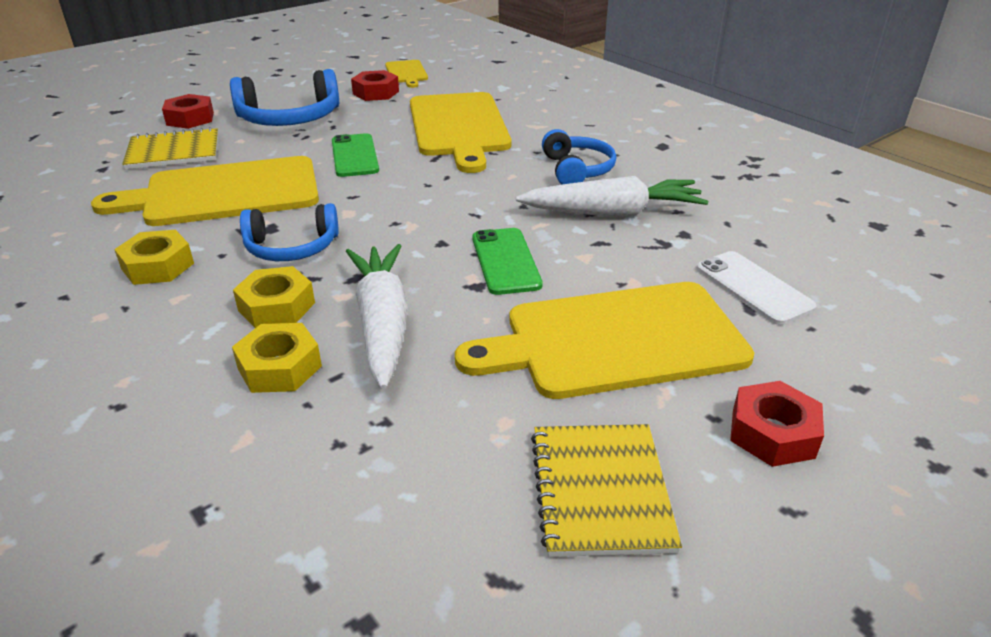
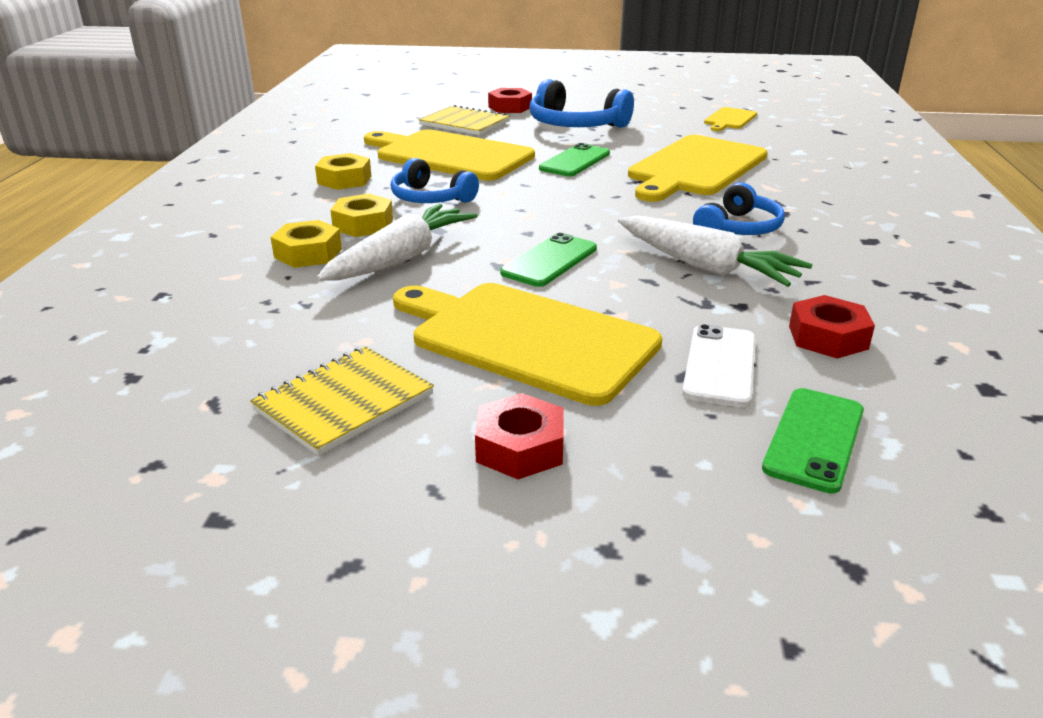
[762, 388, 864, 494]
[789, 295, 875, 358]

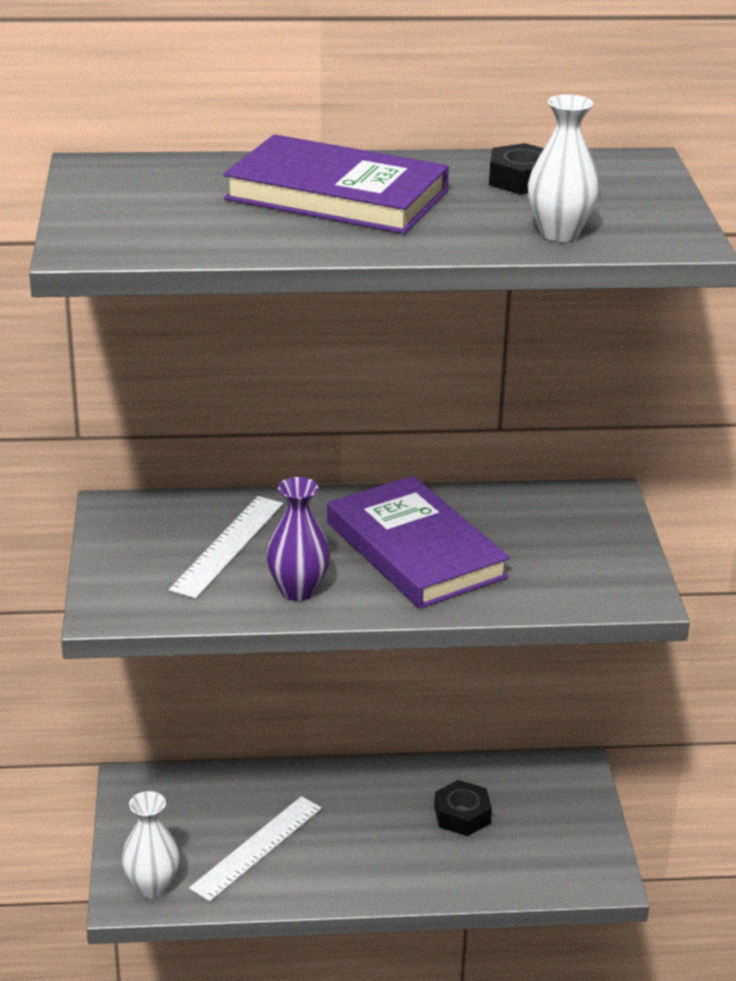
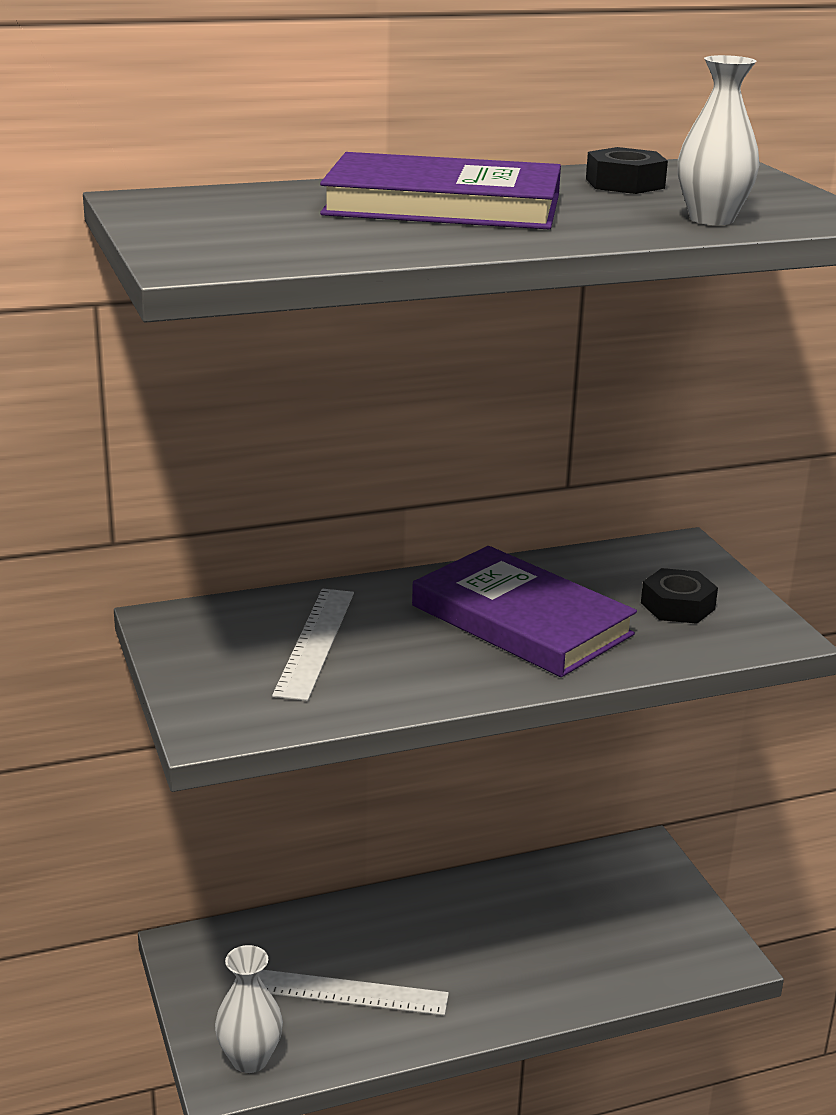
[259, 970, 449, 1016]
[641, 568, 718, 624]
[266, 477, 330, 601] (first image)

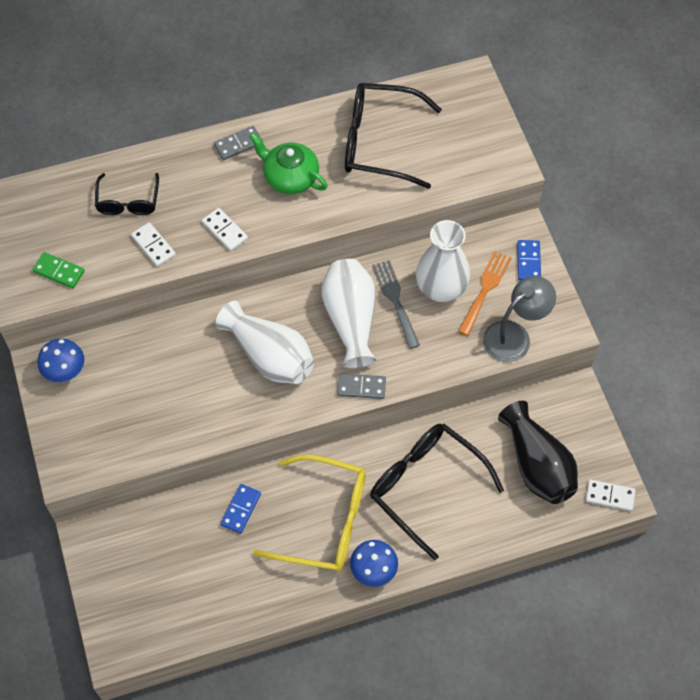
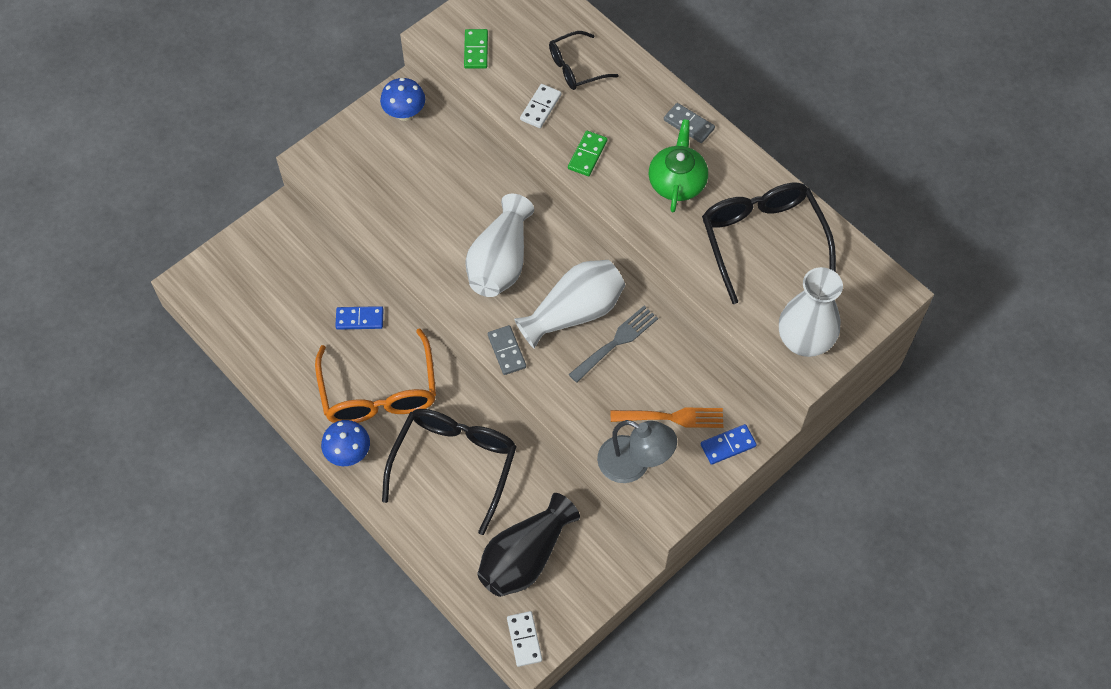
[315, 329, 436, 423]
[568, 131, 607, 176]
[779, 267, 843, 357]

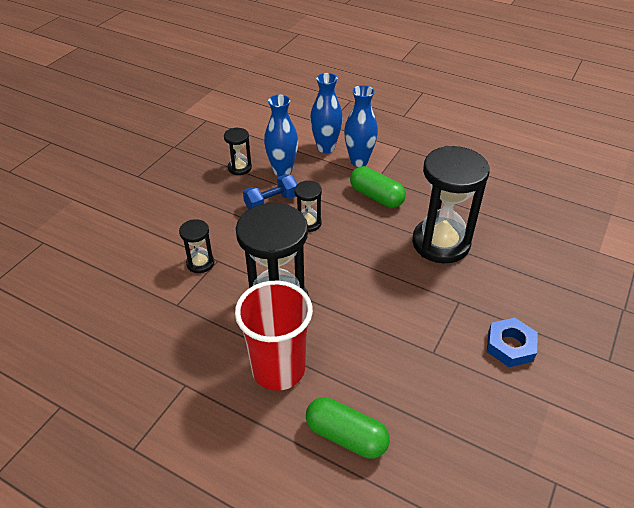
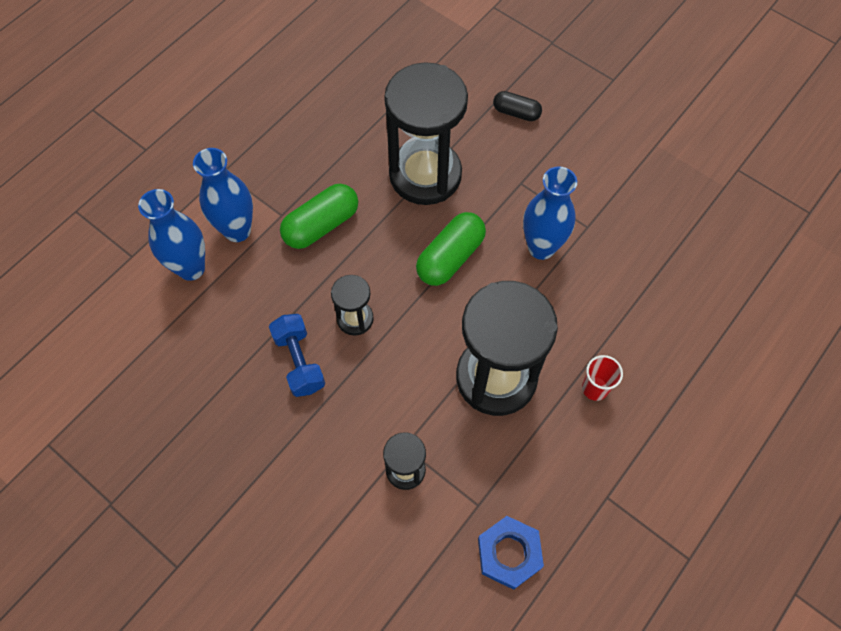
[416, 212, 486, 286]
[478, 516, 544, 590]
[493, 91, 542, 121]
[523, 166, 577, 260]
[582, 355, 623, 401]
[224, 128, 252, 175] (first image)

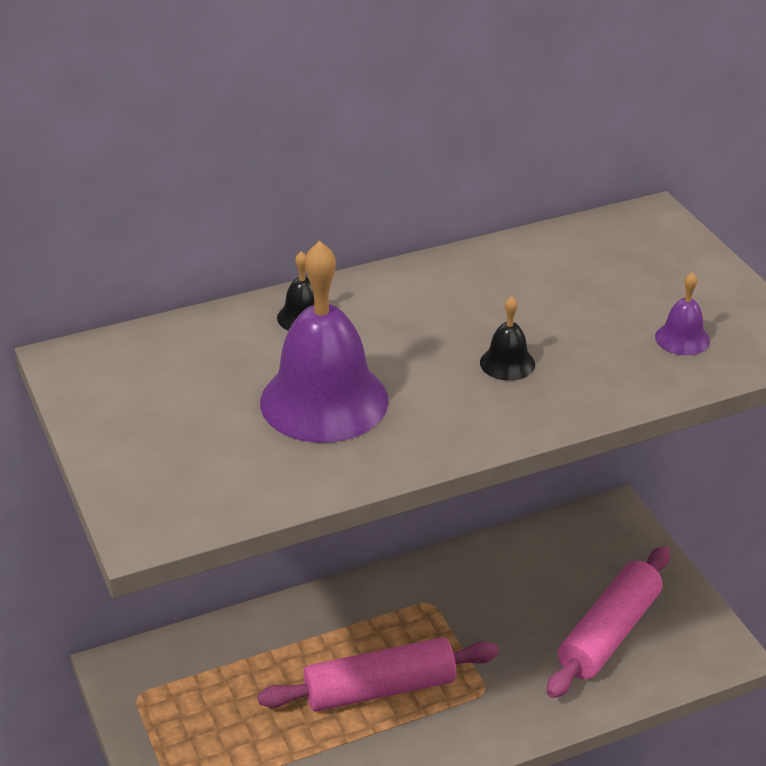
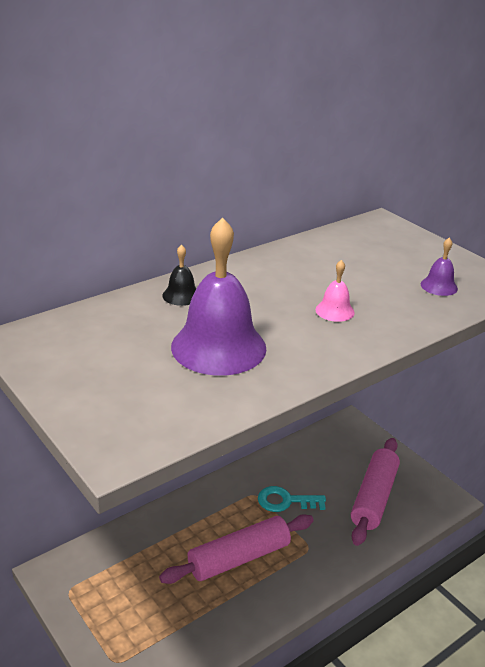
[258, 486, 326, 512]
[315, 260, 355, 322]

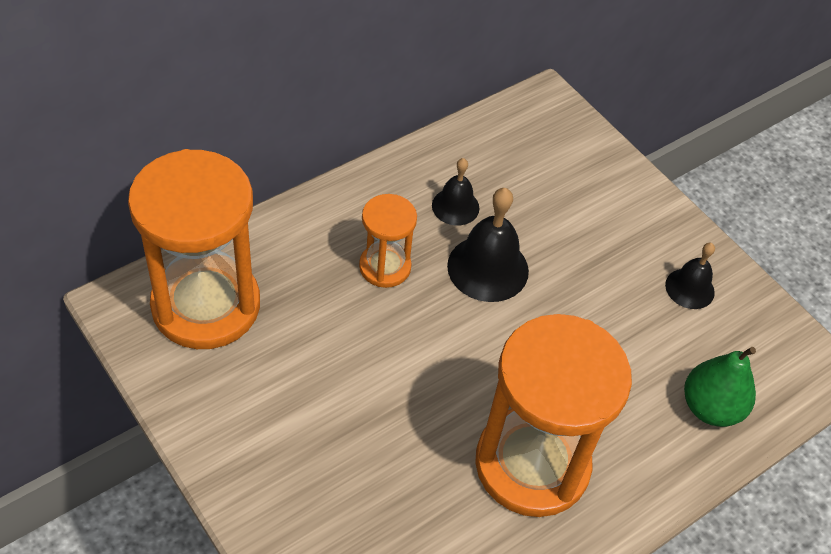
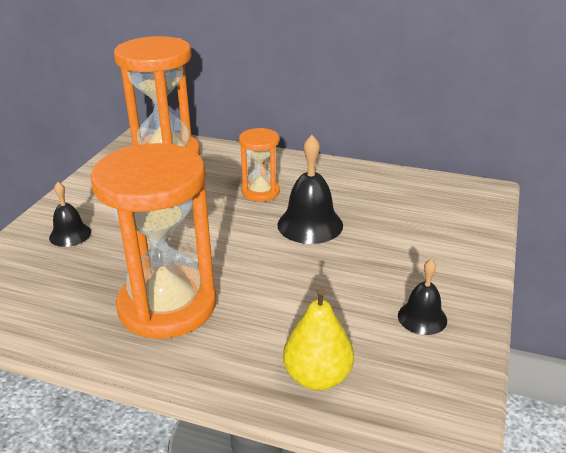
[49, 182, 91, 247]
[283, 288, 354, 391]

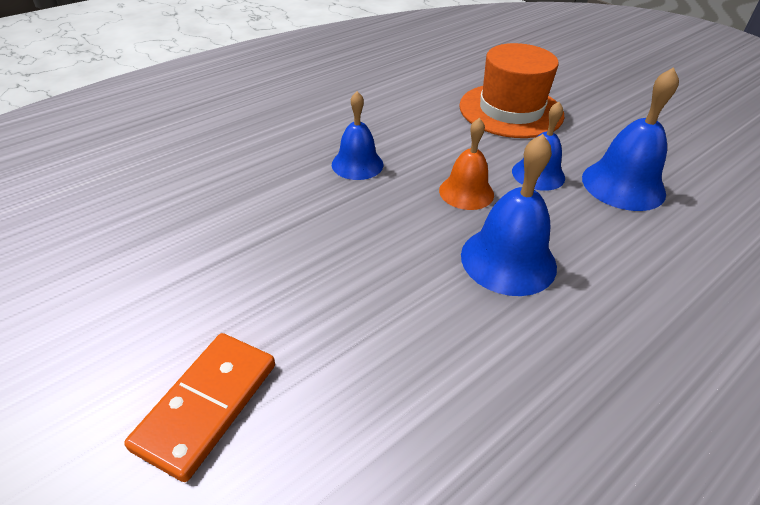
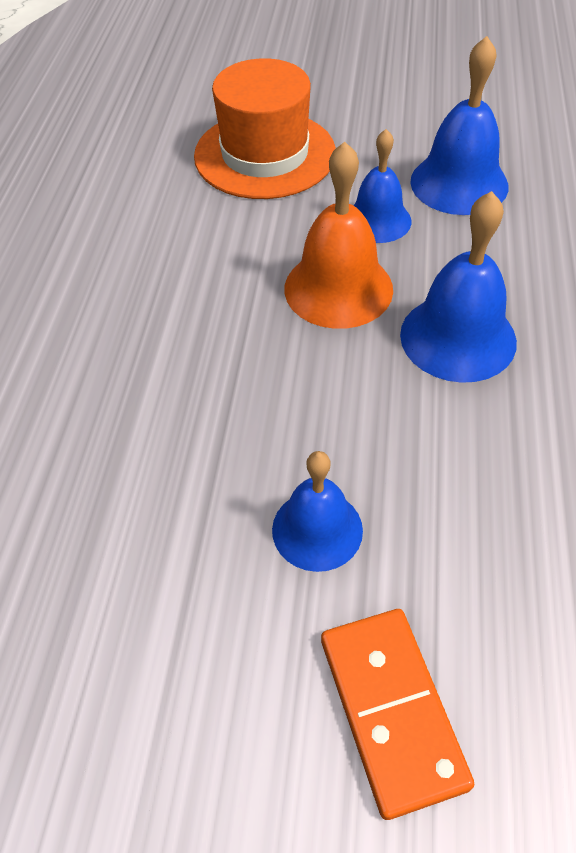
[272, 451, 363, 572]
[284, 142, 393, 329]

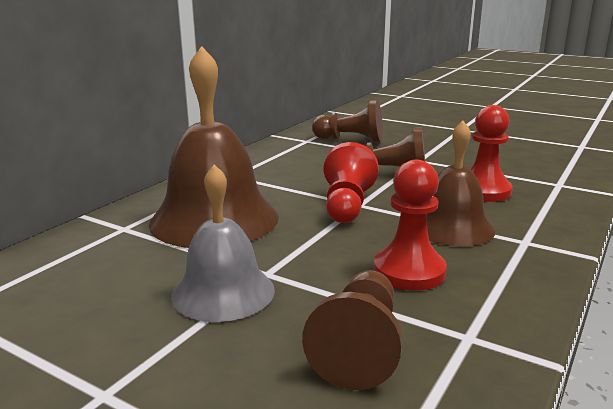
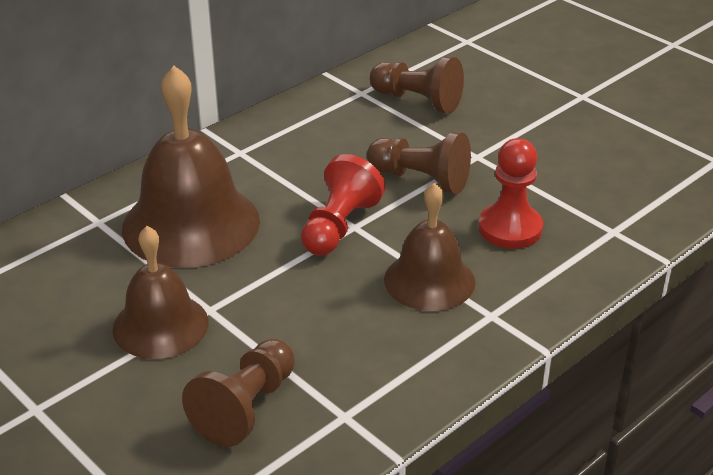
[112, 226, 209, 359]
[374, 160, 447, 291] (first image)

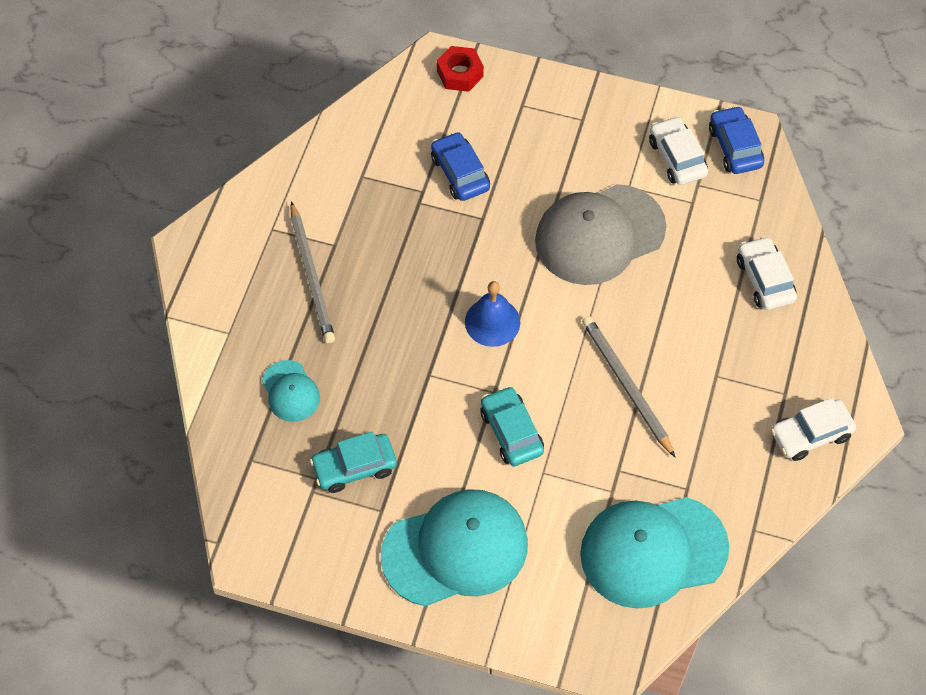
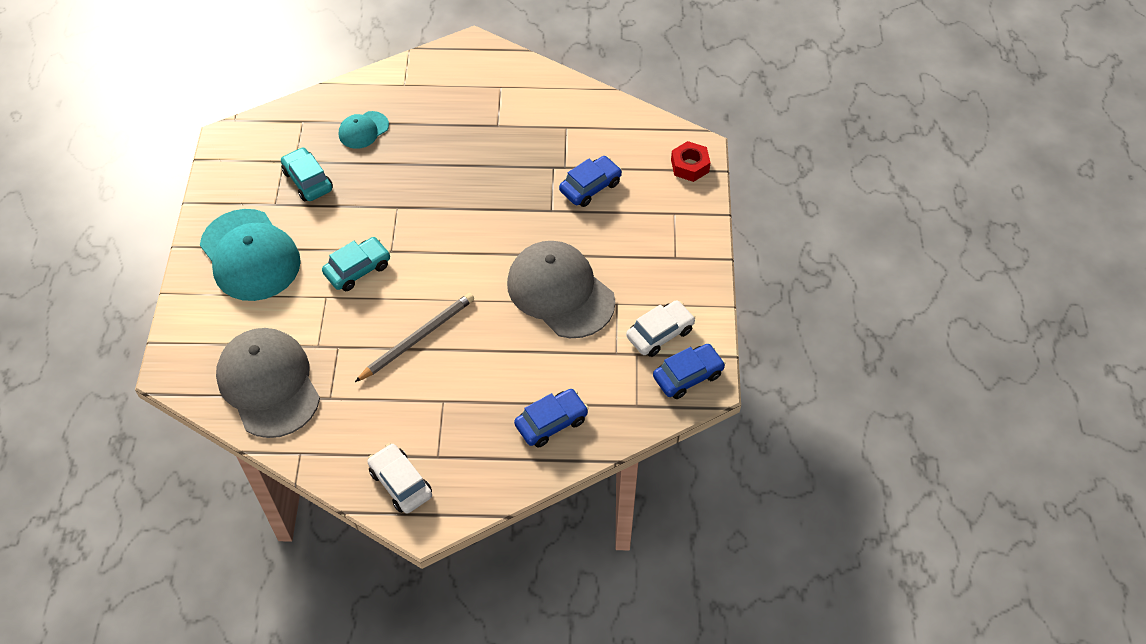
[216, 328, 320, 438]
[514, 389, 589, 448]
[291, 201, 335, 343] (first image)
[465, 281, 520, 347] (first image)

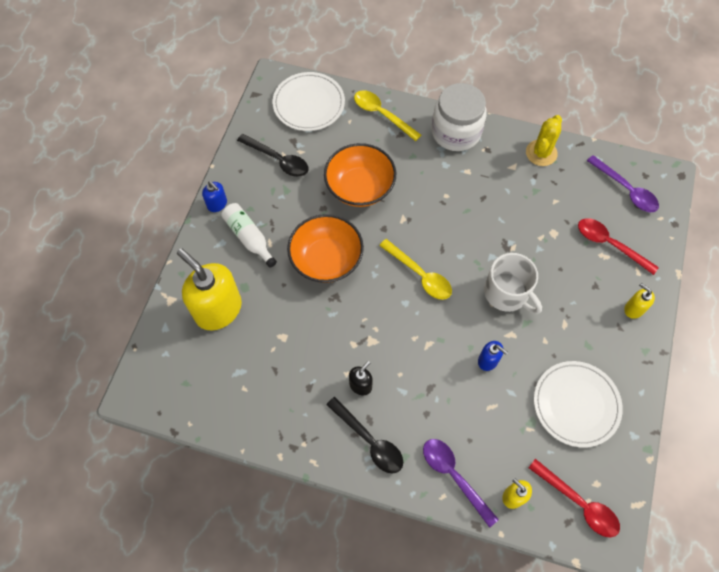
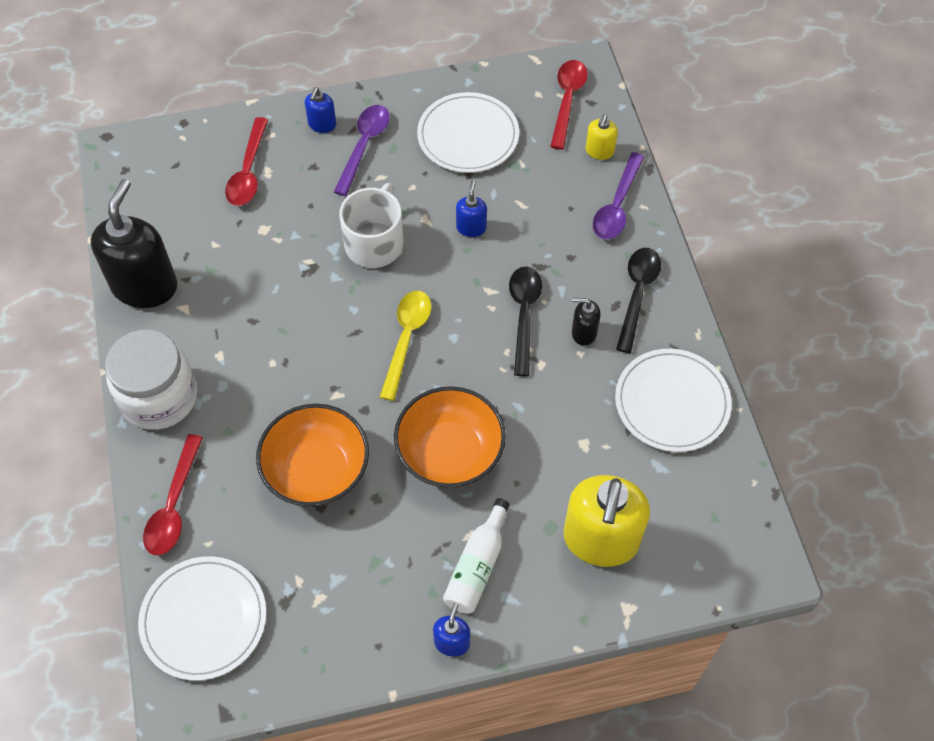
[91, 179, 177, 308]
[143, 434, 203, 555]
[305, 87, 336, 133]
[334, 105, 390, 196]
[509, 266, 542, 376]
[615, 349, 732, 452]

